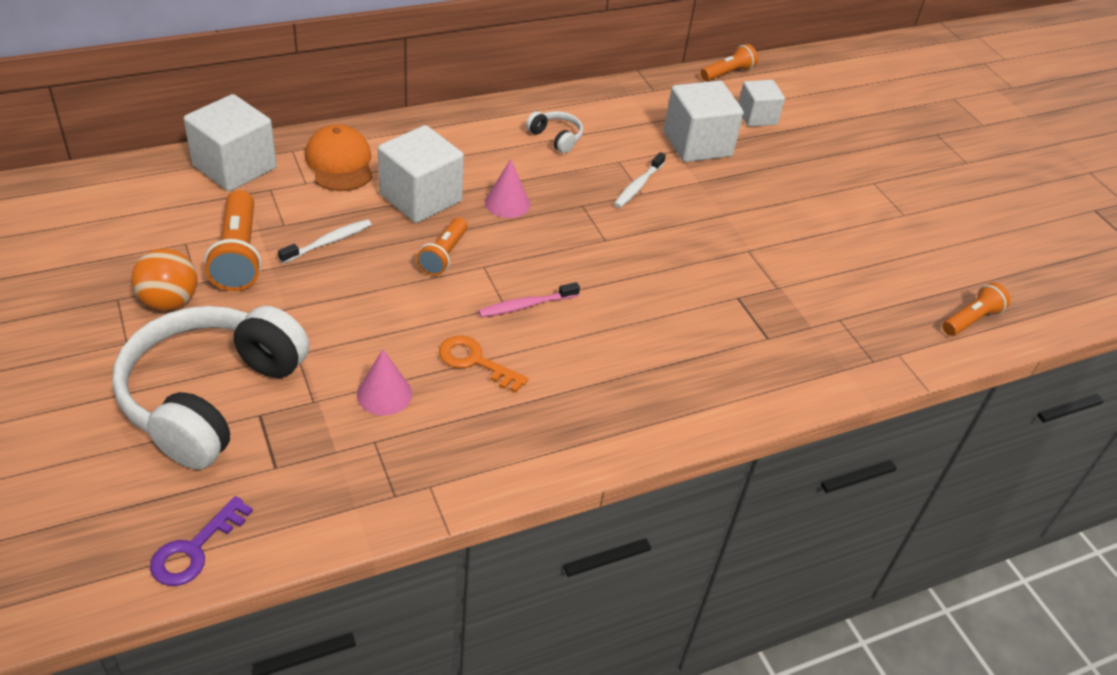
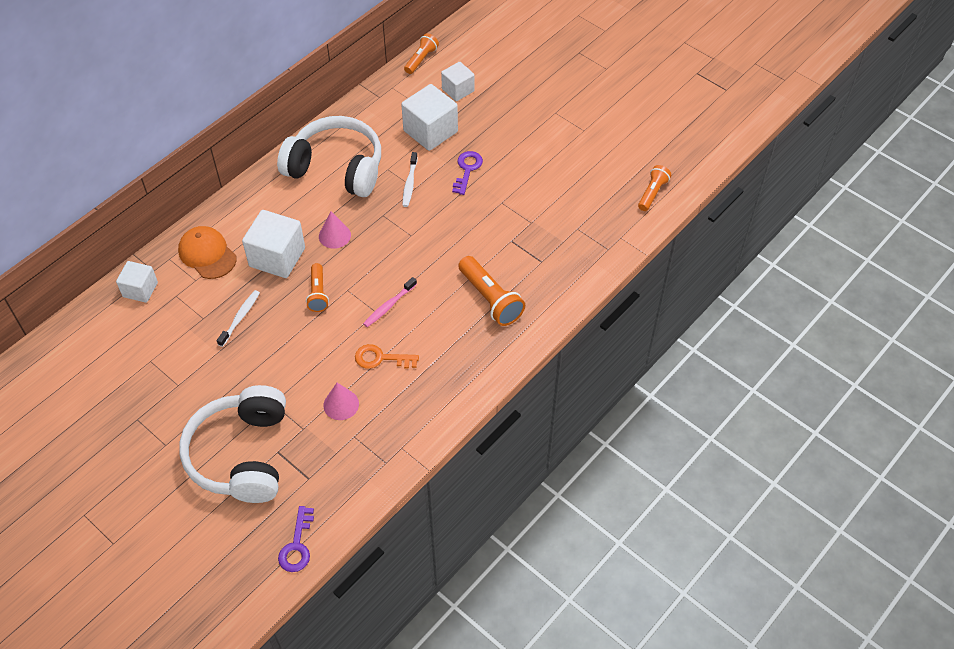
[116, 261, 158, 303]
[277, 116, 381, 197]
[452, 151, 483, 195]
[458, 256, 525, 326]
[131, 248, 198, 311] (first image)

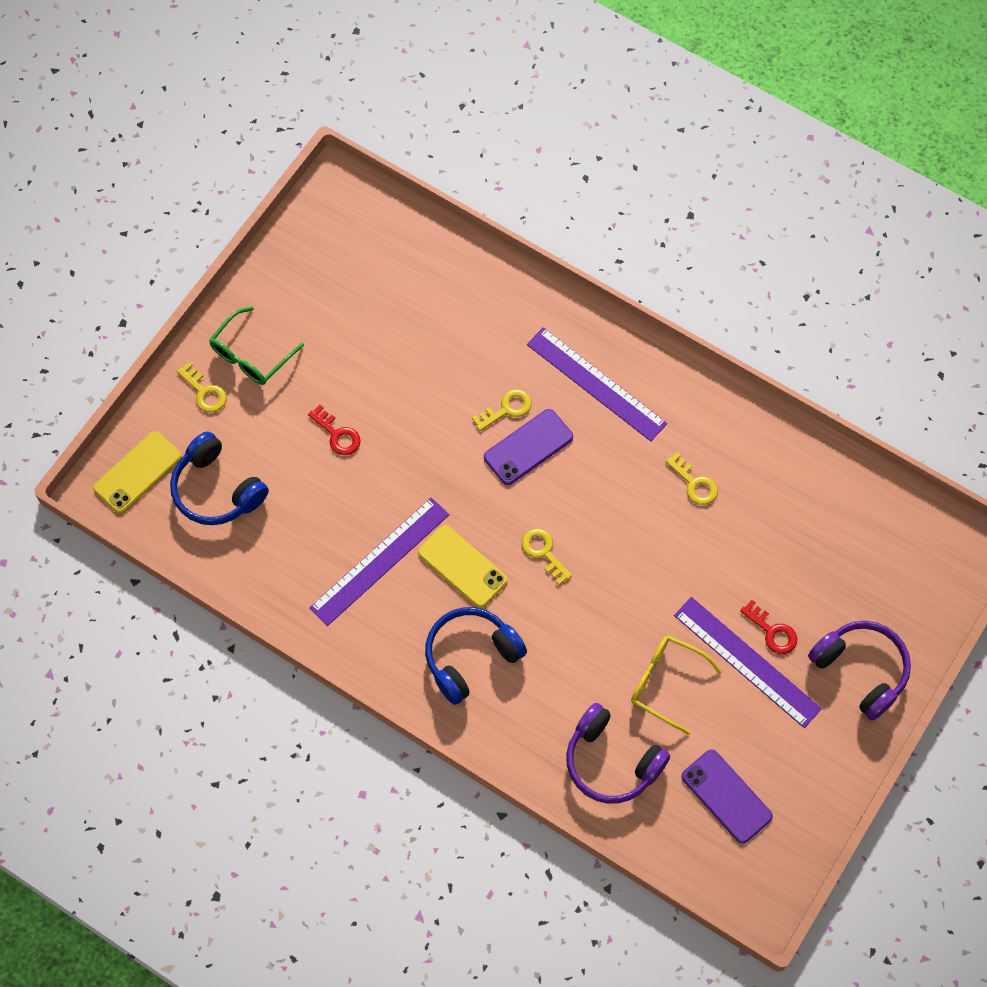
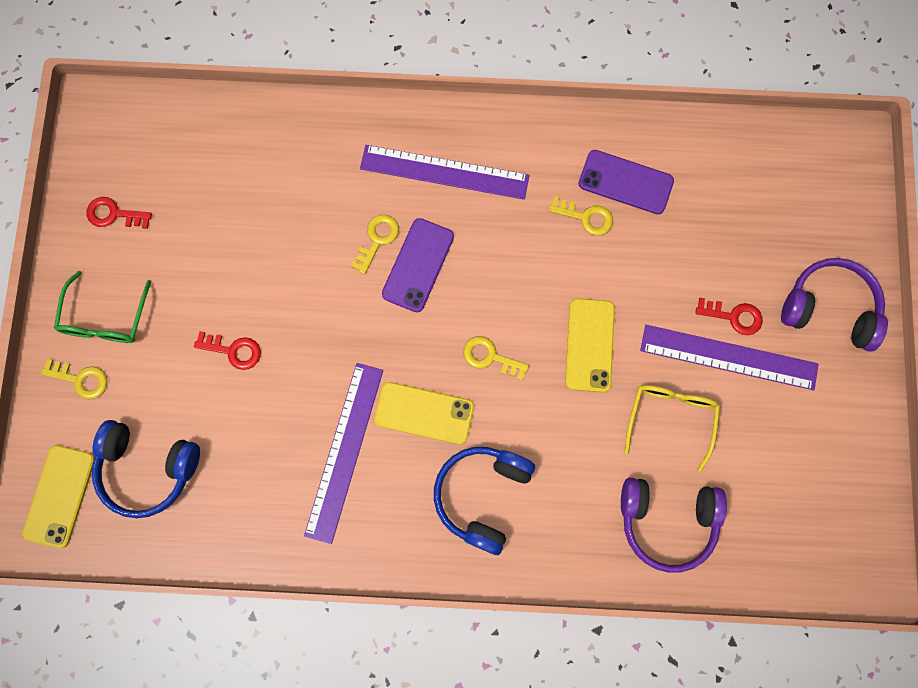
[87, 197, 152, 229]
[565, 298, 615, 392]
[578, 150, 674, 214]
[624, 385, 720, 472]

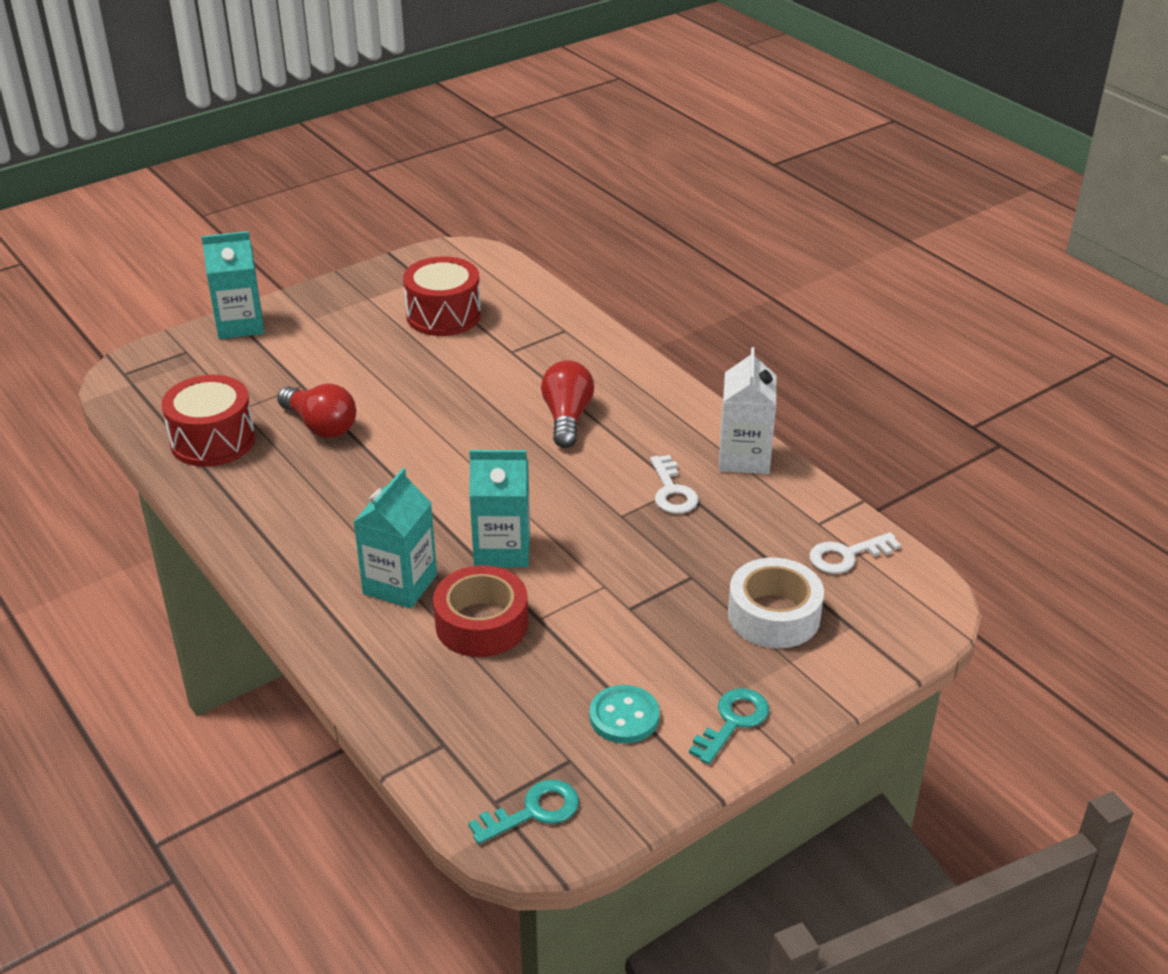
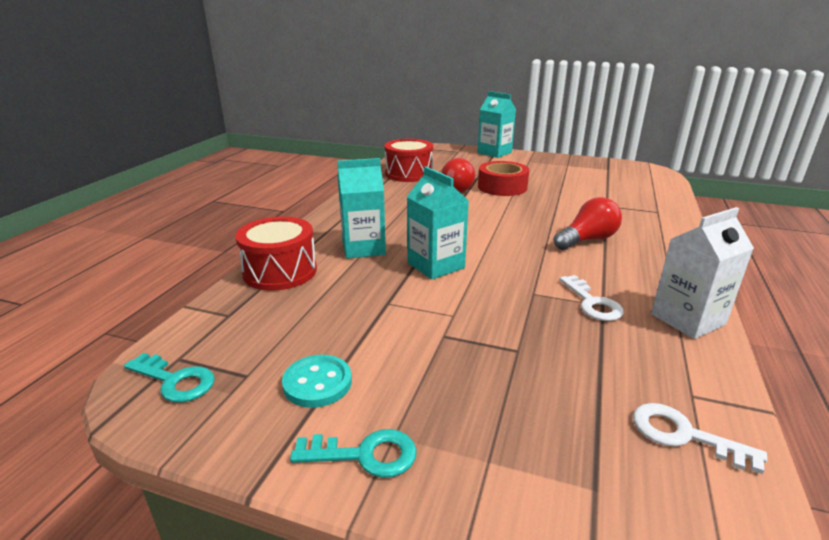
[235, 217, 317, 291]
[478, 161, 529, 196]
[559, 275, 624, 321]
[728, 558, 824, 648] (first image)

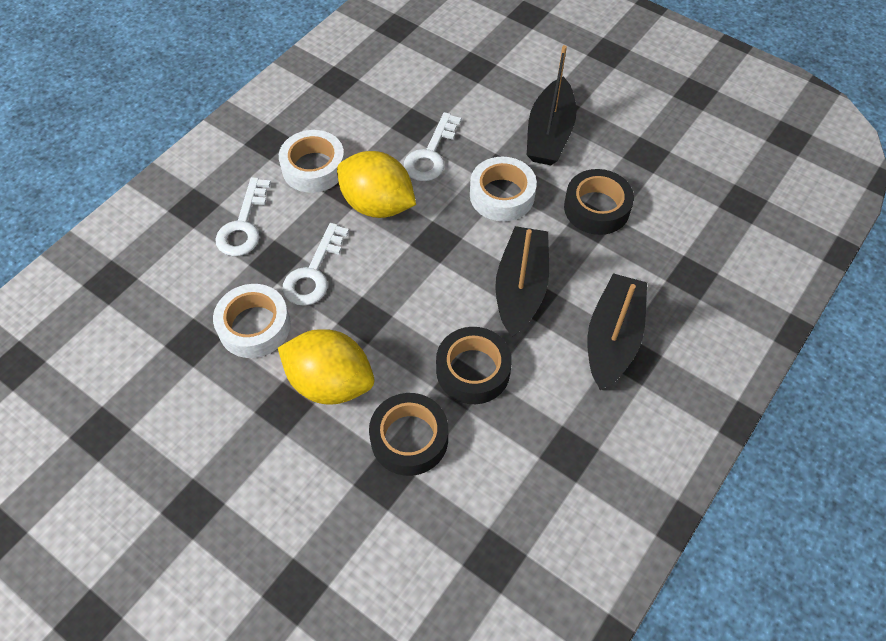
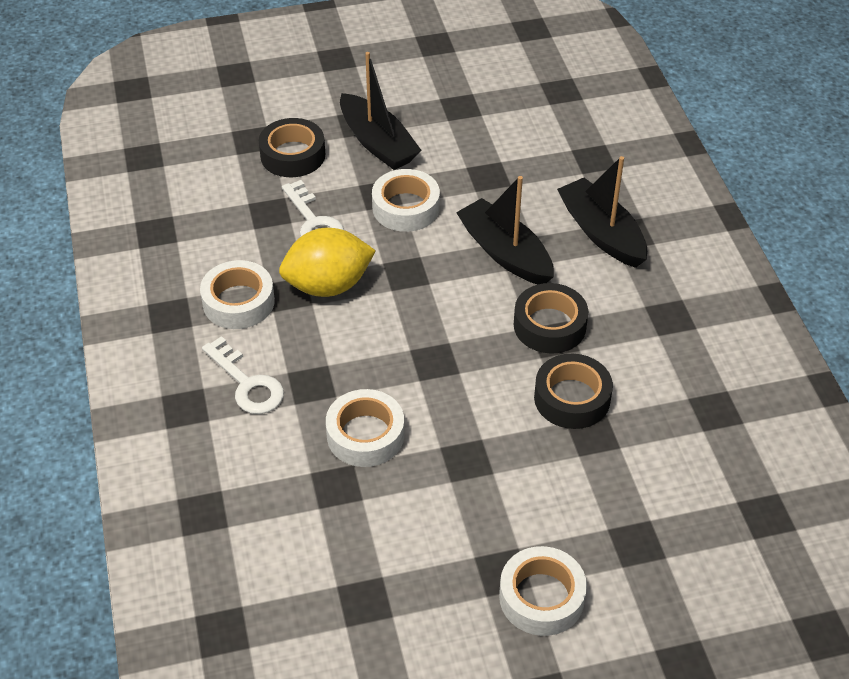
[259, 118, 325, 177]
[499, 546, 587, 636]
[278, 329, 374, 404] (first image)
[283, 223, 349, 306] (first image)

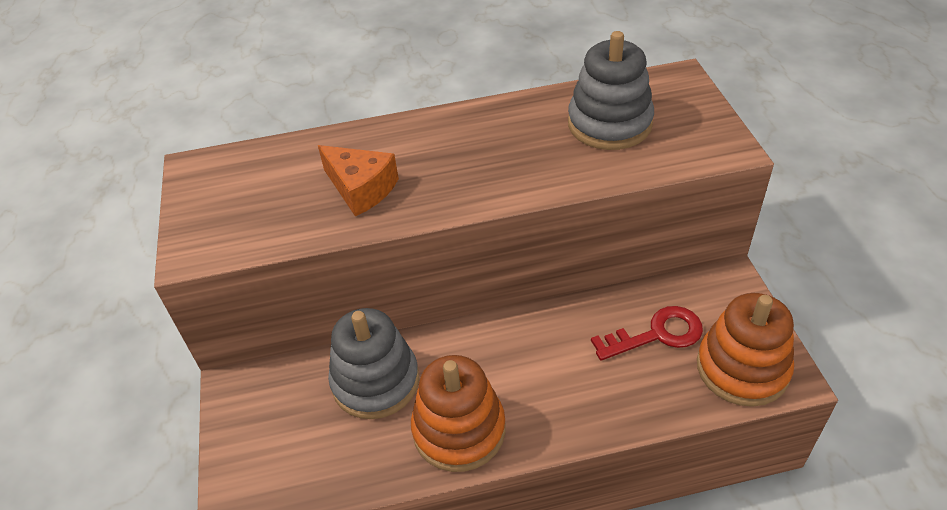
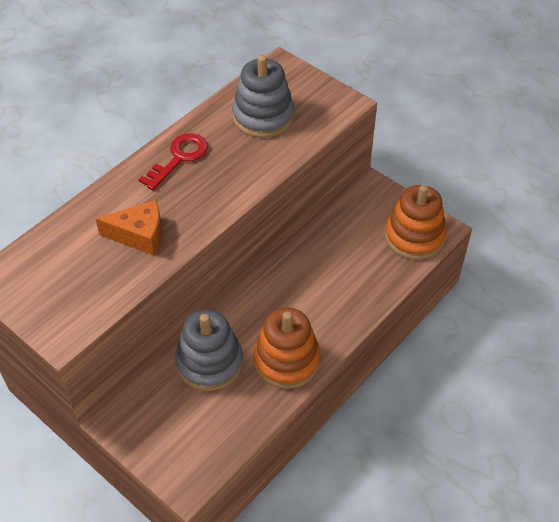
[138, 133, 208, 190]

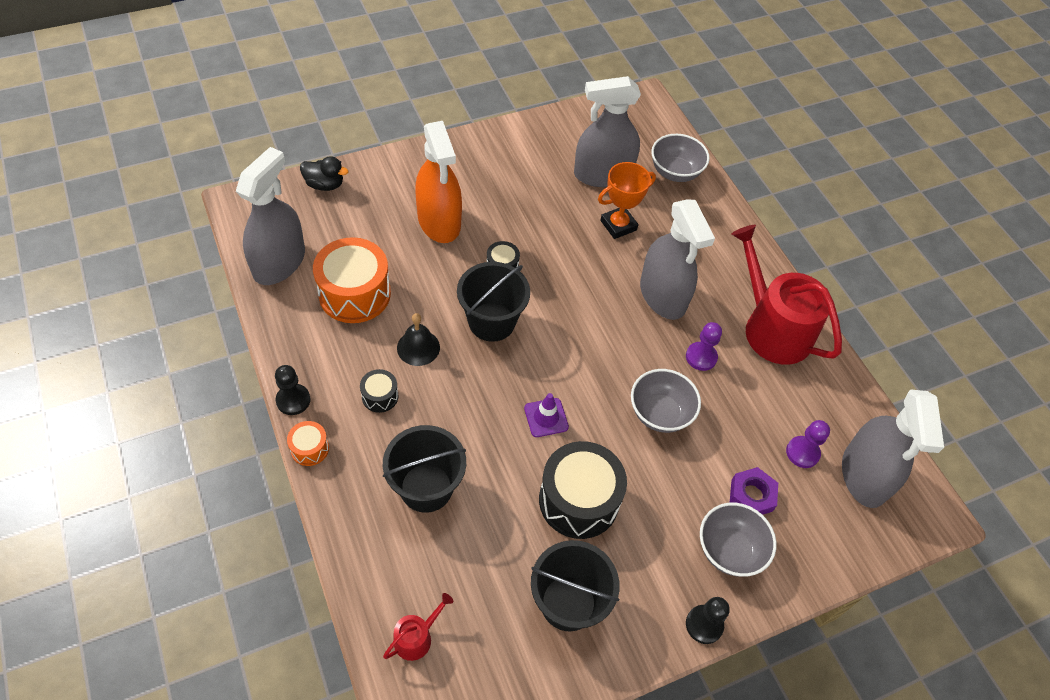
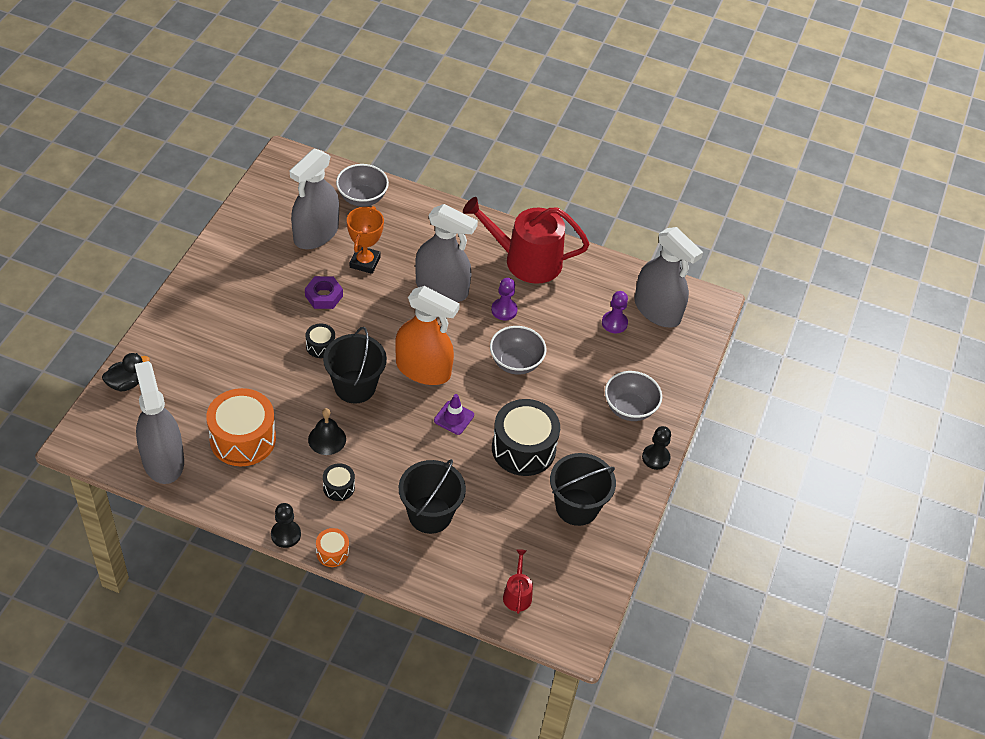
[305, 276, 343, 309]
[395, 286, 460, 385]

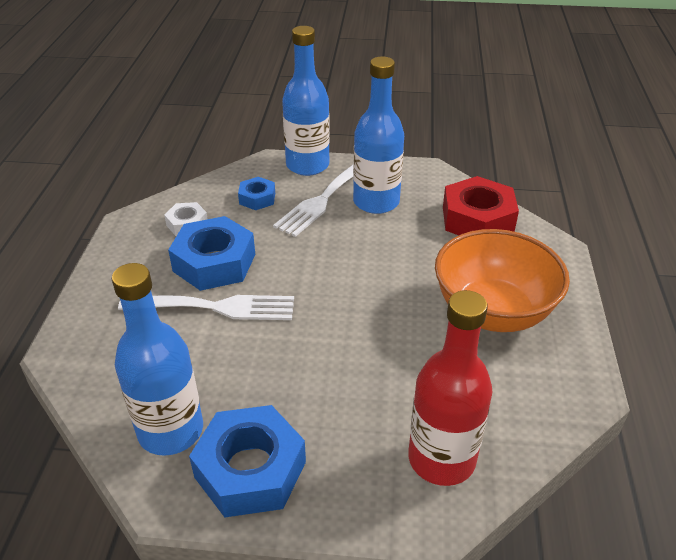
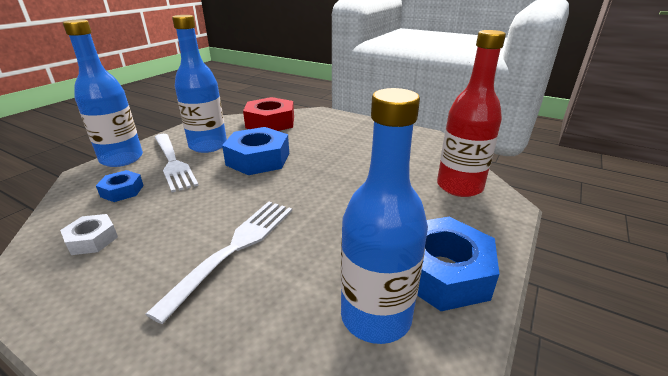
[222, 127, 289, 175]
[435, 229, 570, 332] (first image)

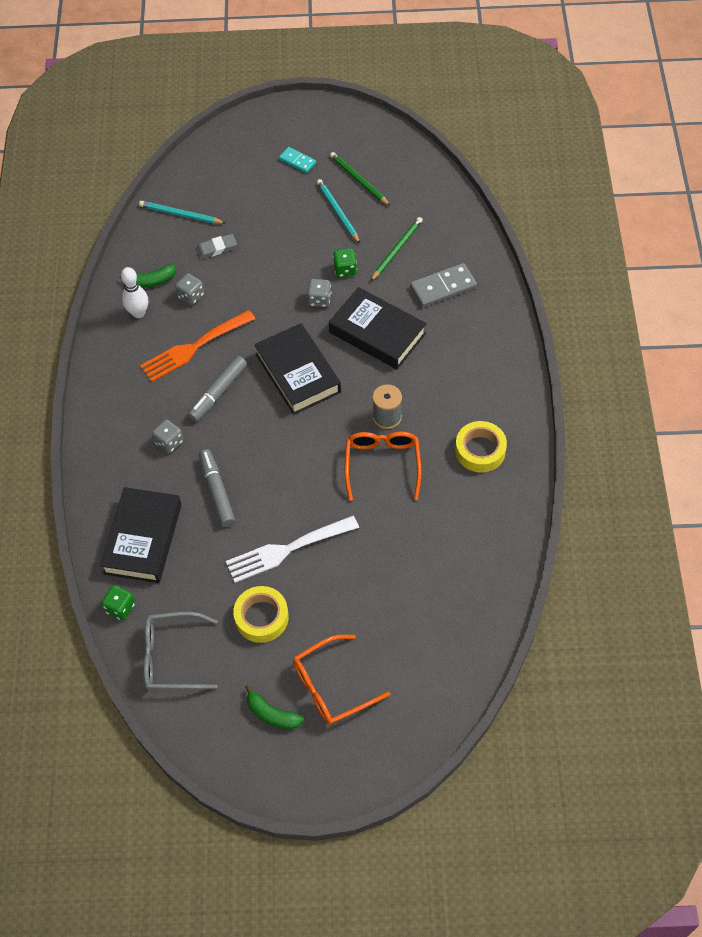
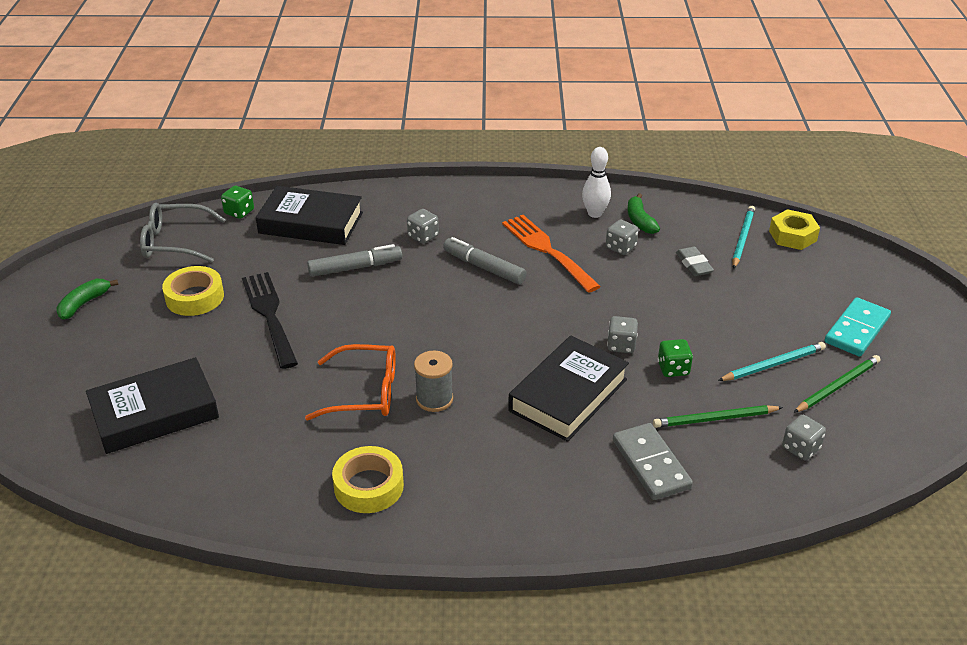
[86, 357, 219, 454]
[140, 203, 226, 263]
[242, 272, 298, 369]
[653, 405, 783, 428]
[769, 209, 820, 250]
[782, 415, 826, 460]
[825, 297, 891, 357]
[293, 634, 390, 725] (first image)

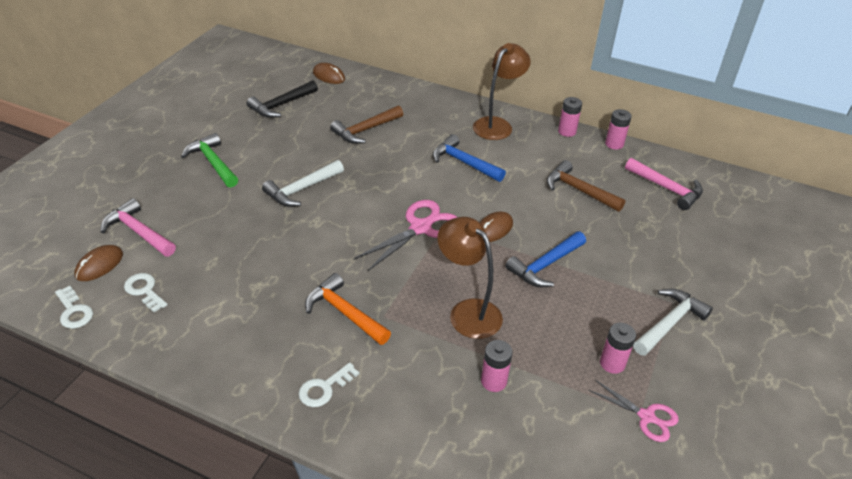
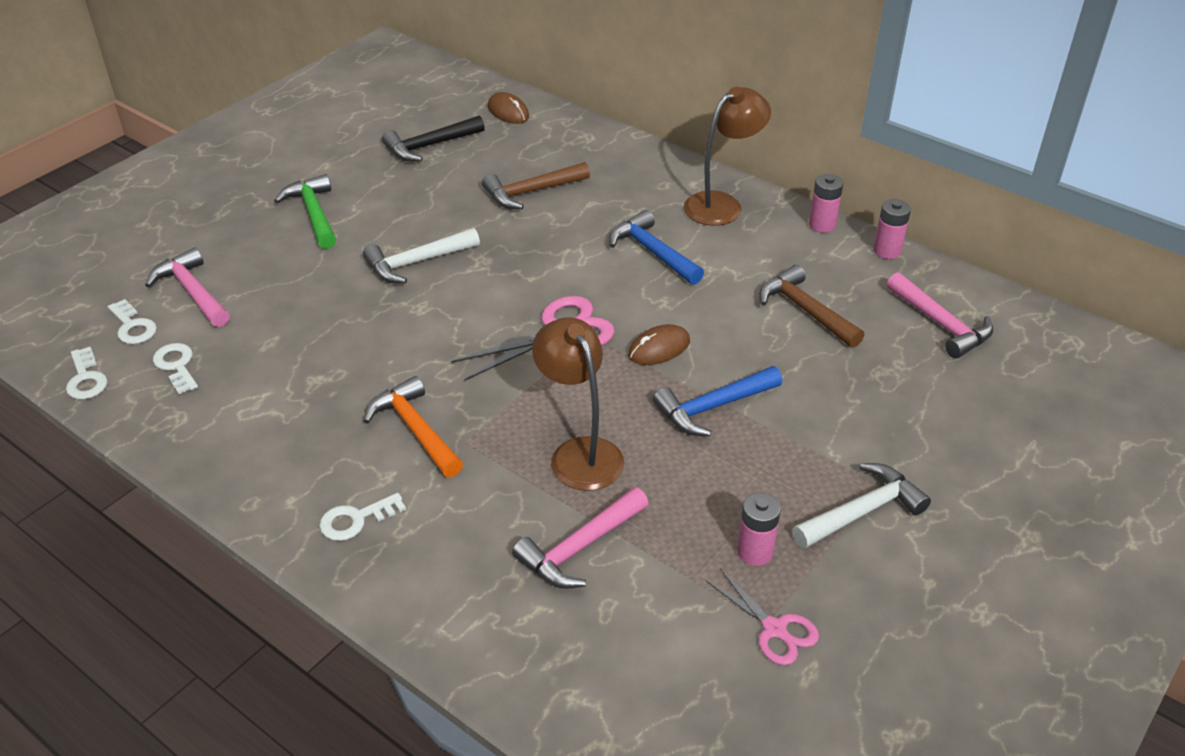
[108, 299, 157, 344]
[512, 487, 649, 589]

